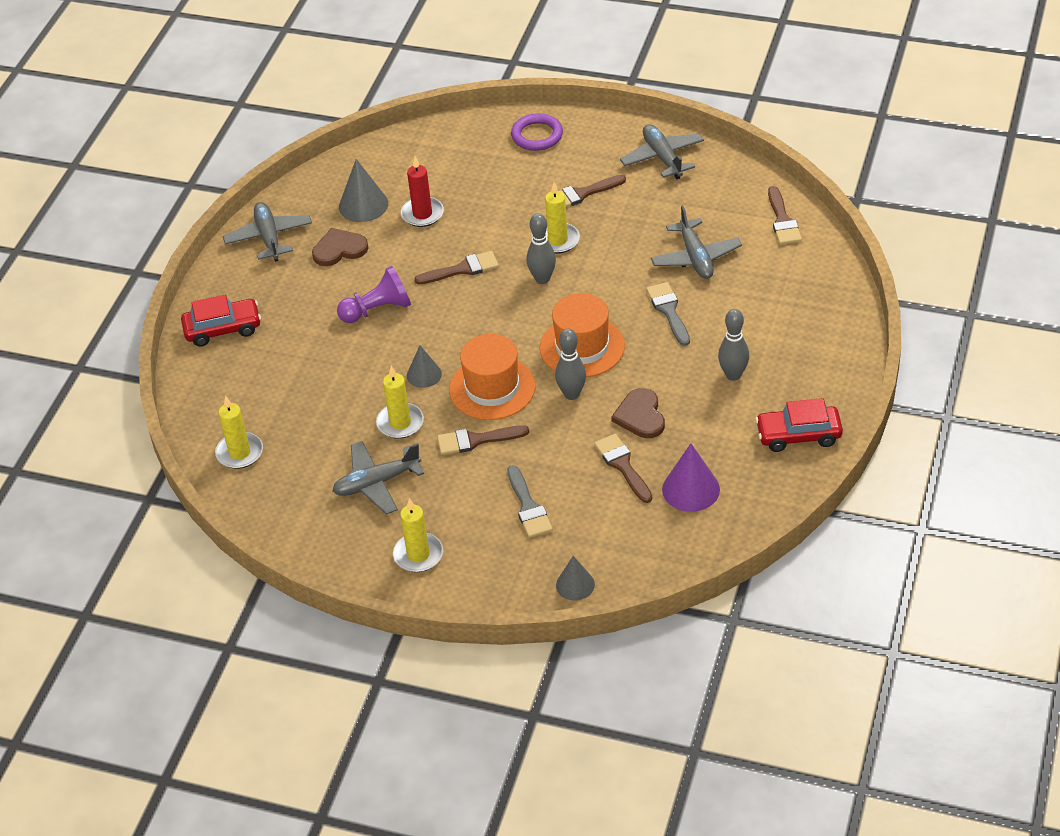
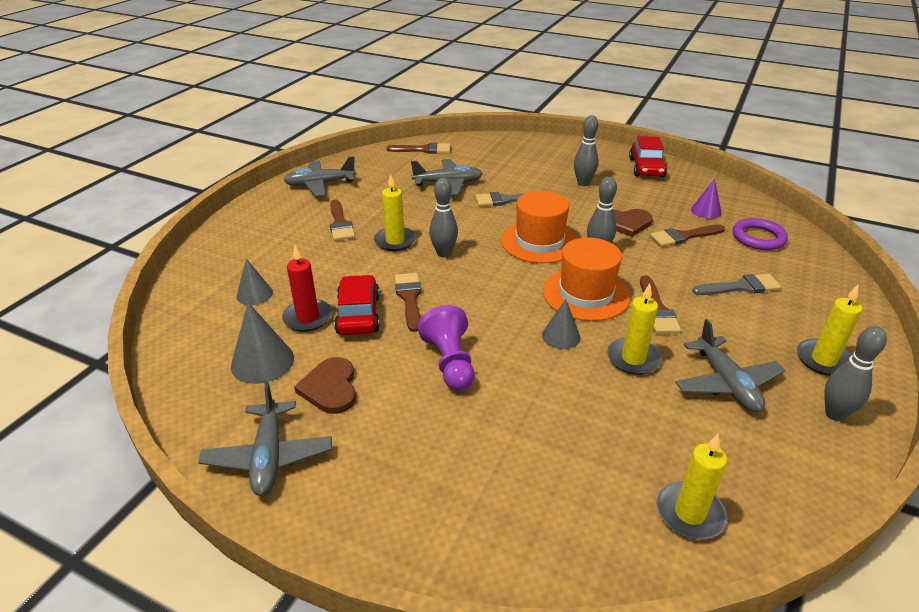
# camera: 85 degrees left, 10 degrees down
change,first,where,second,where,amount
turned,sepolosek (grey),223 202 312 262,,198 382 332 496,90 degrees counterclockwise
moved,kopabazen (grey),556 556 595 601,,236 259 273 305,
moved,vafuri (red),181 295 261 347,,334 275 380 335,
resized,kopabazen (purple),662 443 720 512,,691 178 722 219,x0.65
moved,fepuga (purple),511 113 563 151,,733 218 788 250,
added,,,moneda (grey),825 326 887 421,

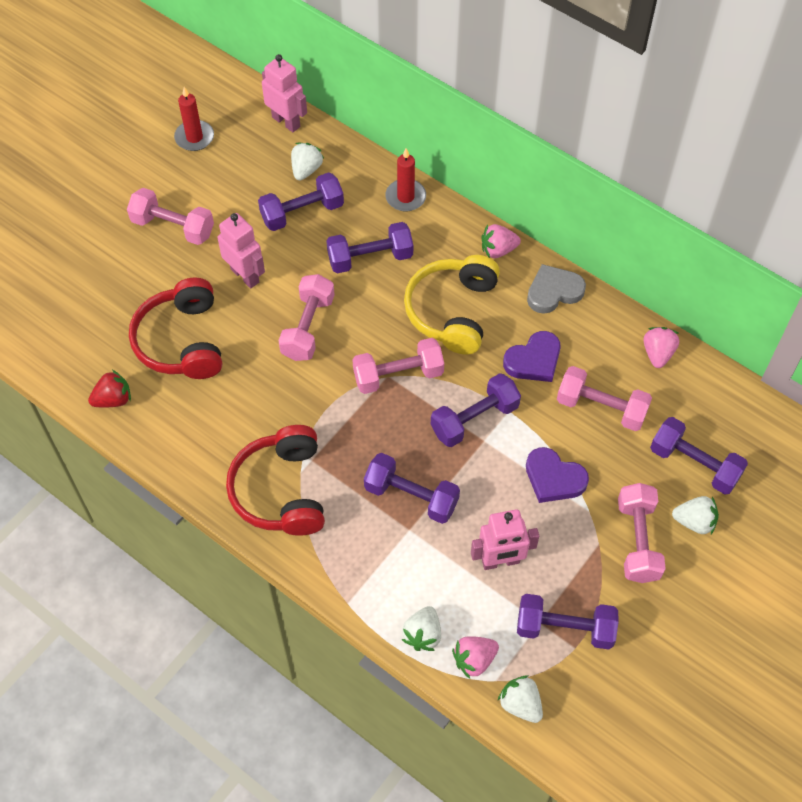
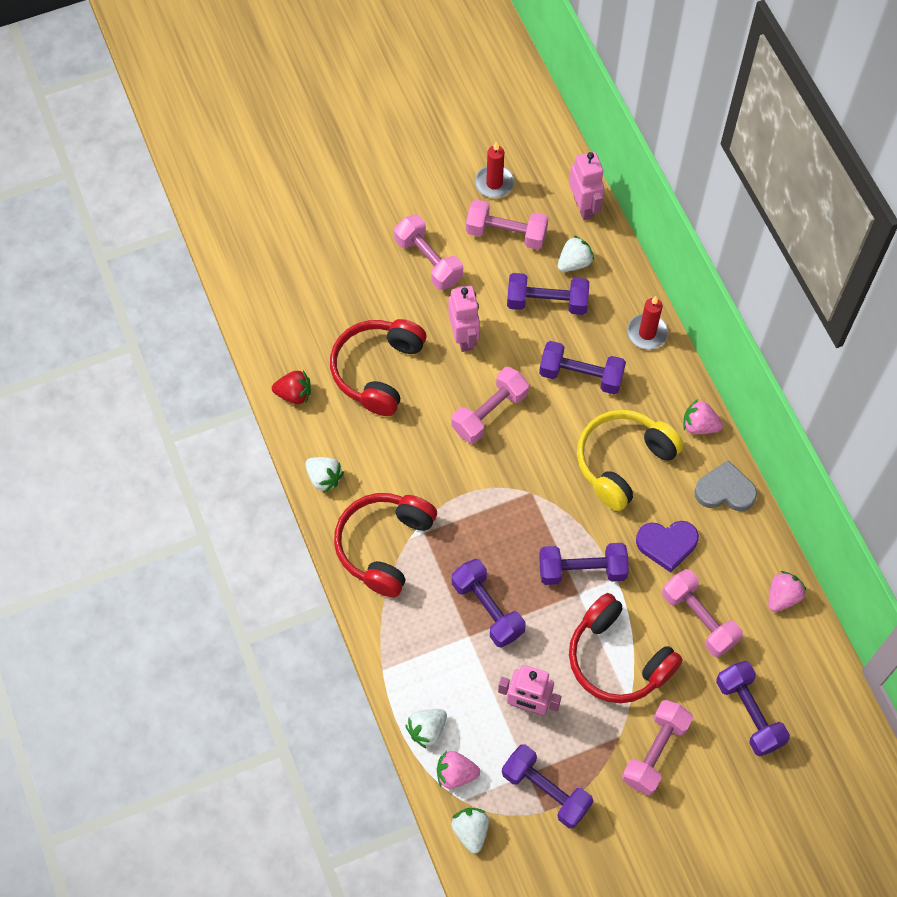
# camera: 30 degrees right, 5 degrees up
change,first,where,second,where,amount
moved,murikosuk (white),672 496 719 534,,305 457 344 493,
moved,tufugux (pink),352 338 444 394,,466 199 549 250,
replaced,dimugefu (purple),526 447 589 503,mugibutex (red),569 593 683 703,

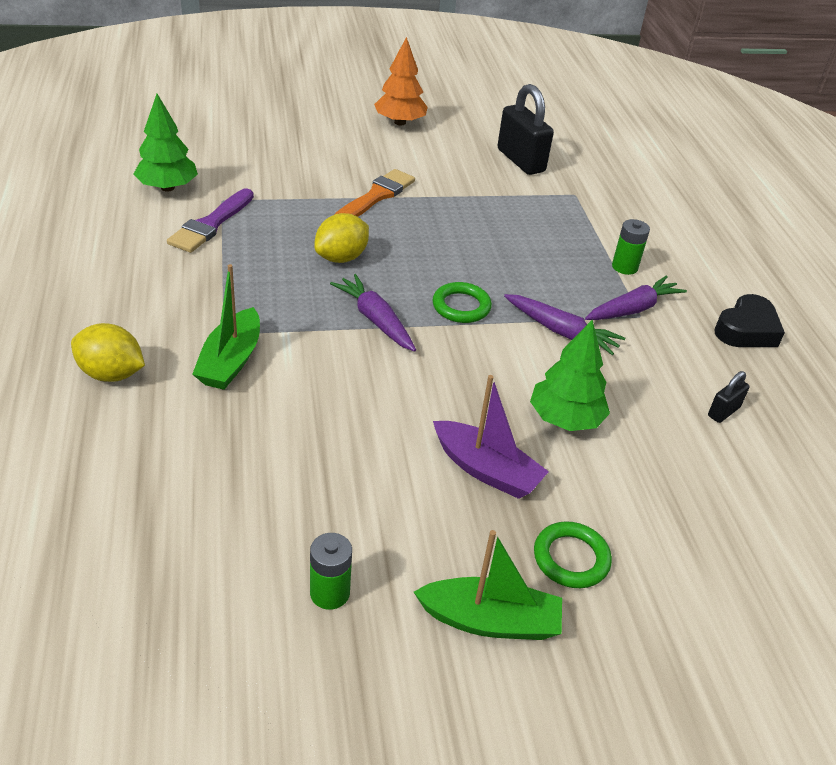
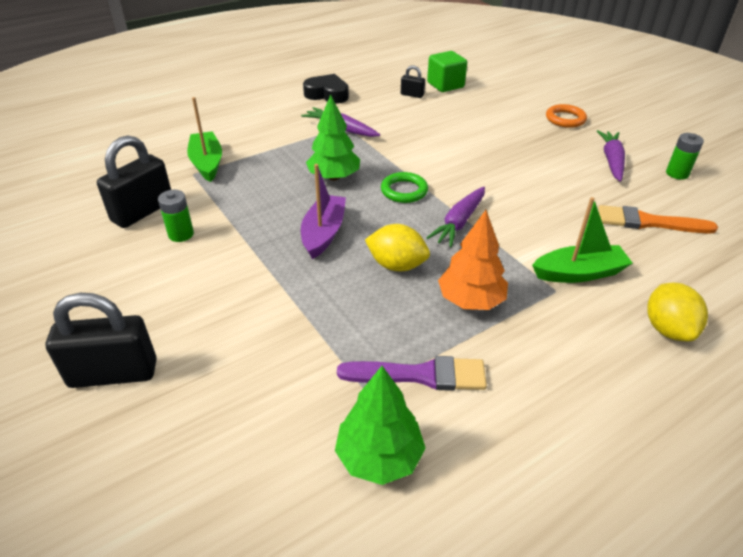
# camera: 110 degrees left, 0 degrees up
change,first,where,second,where,amount
added,,,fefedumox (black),46 293 157 388,
moved,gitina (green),612 219 650 275,,158 190 194 242,
moved,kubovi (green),414 530 562 640,,187 97 222 182,
moved,kubovi (purple),433 375 549 499,,301 164 346 259,
moved,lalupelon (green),530 320 610 431,,306 94 360 181,
added,,,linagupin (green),427 51 467 92,
moved,lalupelon (orange),374 37 428 126,,438 210 508 310,
recoloured,fepuga (green),534 521 612 588,fepuga (orange),546 104 587 128,
moved,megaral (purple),504 294 625 355,,597 130 625 182,
moved,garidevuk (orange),334 169 415 217,,598 205 718 234,

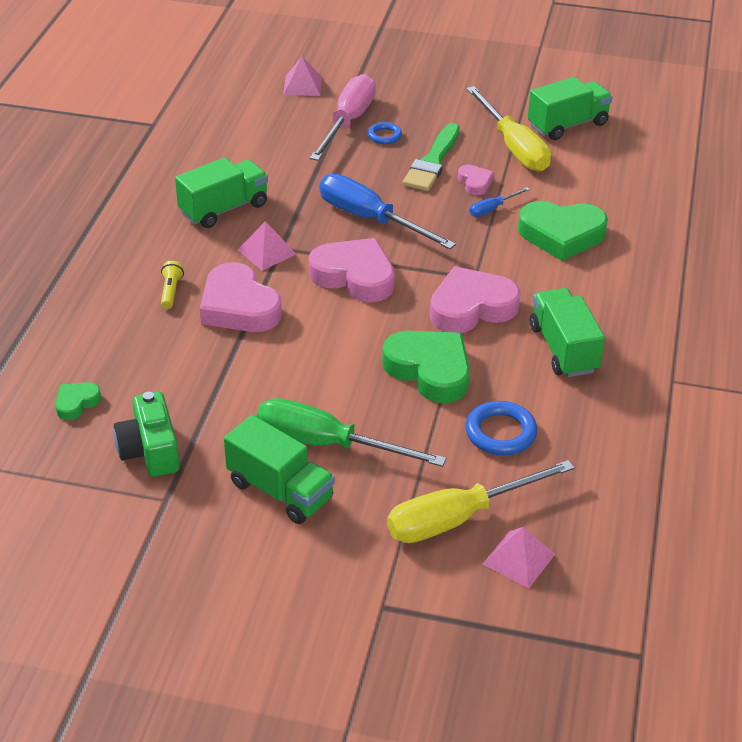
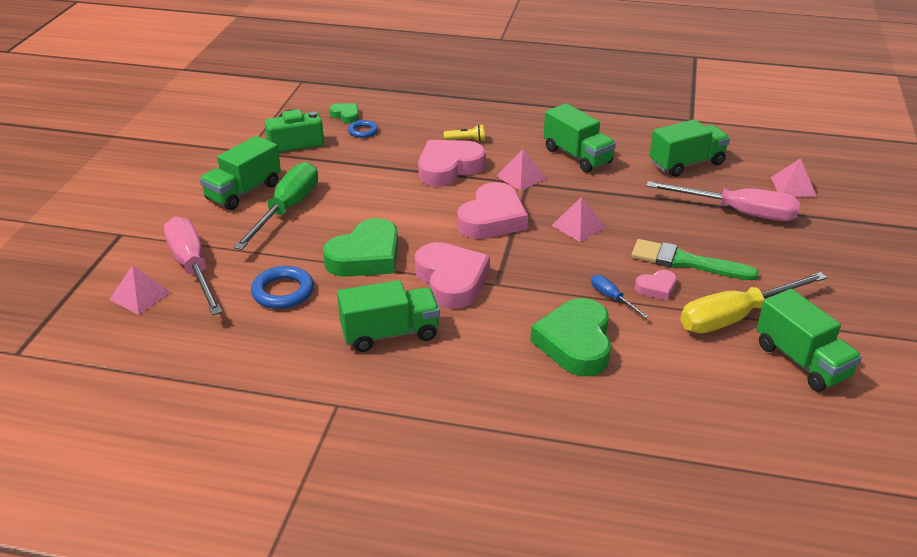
# camera: 90 degrees right, 5 degrees down
change,first,where,second,where,amount
recoloured,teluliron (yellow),387 460 574 543,teluliron (pink),164 217 222 315,
moved,fepuga (blue),368 122 402 144,,348 120 378 138,
replaced,teluliron (blue),319 174 456 249,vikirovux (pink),552 197 606 242,
added,,,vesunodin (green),650 119 730 177,

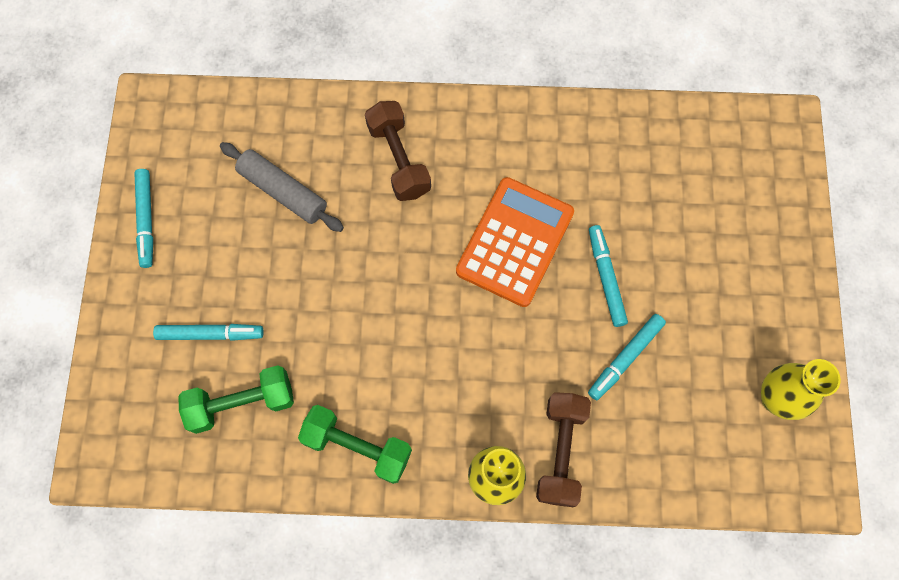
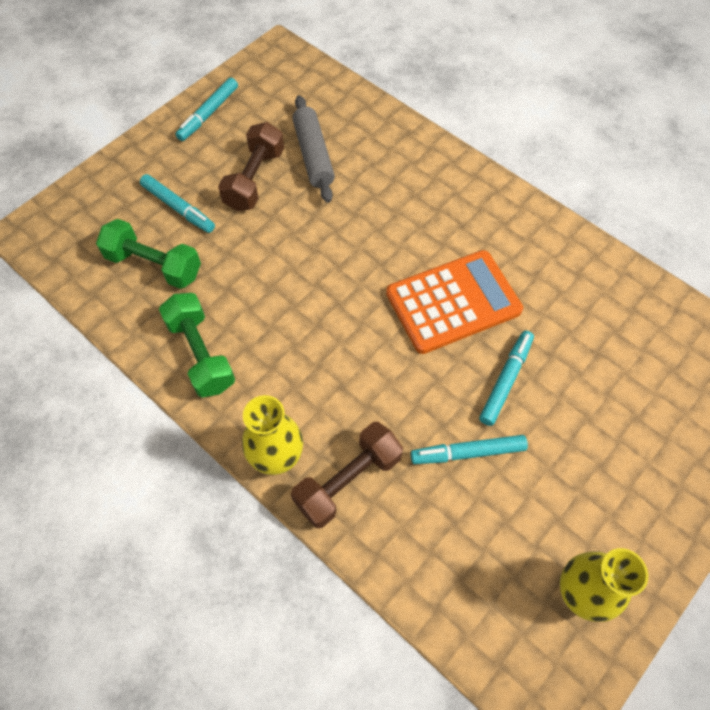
# camera: 40 degrees right, 10 degrees down
change,first,where,second,where,amount
moved,tufugux (brown),365 101 431 201,,218 122 284 211,

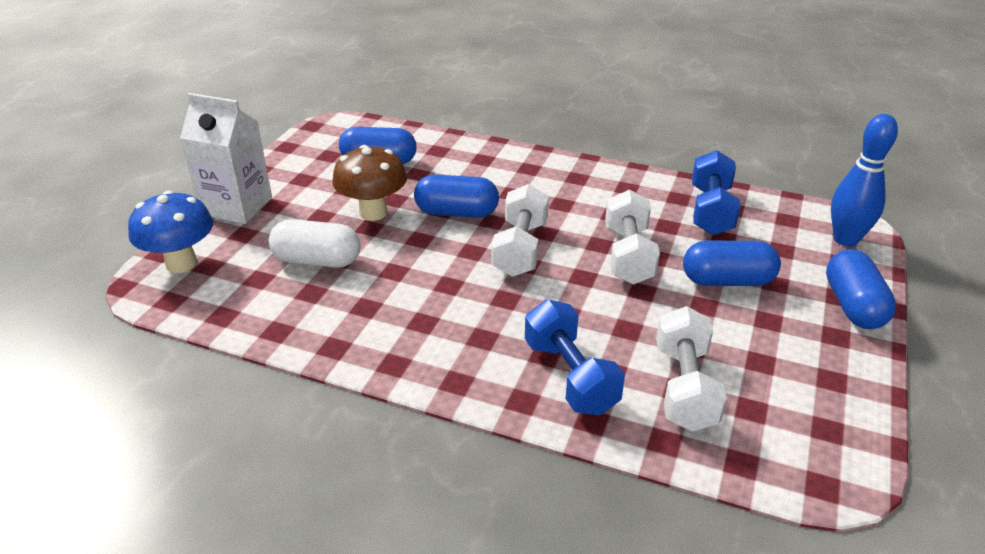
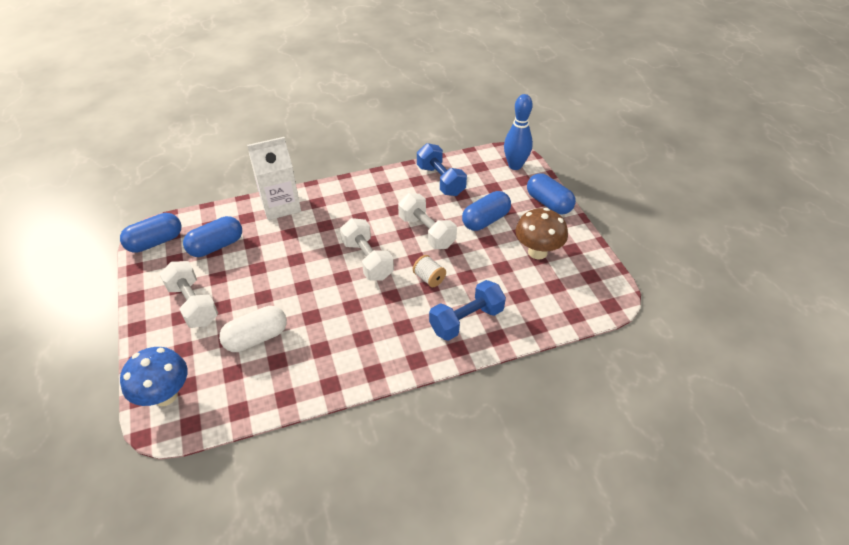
# camera: 40 degrees left, 10 degrees up
change,first,where,second,where,amount
moved,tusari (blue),414 174 499 218,,120 213 181 253,
moved,tufugux (white),656 306 727 432,,159 261 218 328,
moved,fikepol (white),180 93 272 224,,247 137 301 220,
added,,,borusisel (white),413 255 446 287,
turned,tufugux (blue),525 299 625 415,,429 280 506 341,60 degrees counterclockwise
moved,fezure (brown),332 145 407 221,,515 208 568 260,

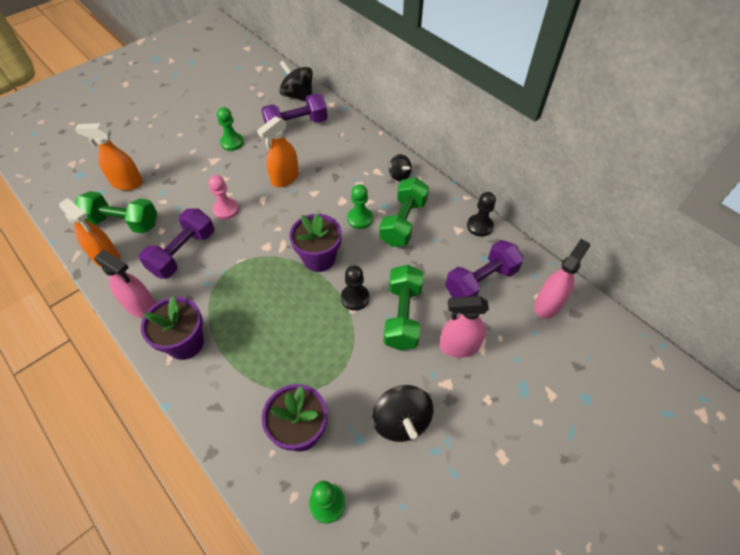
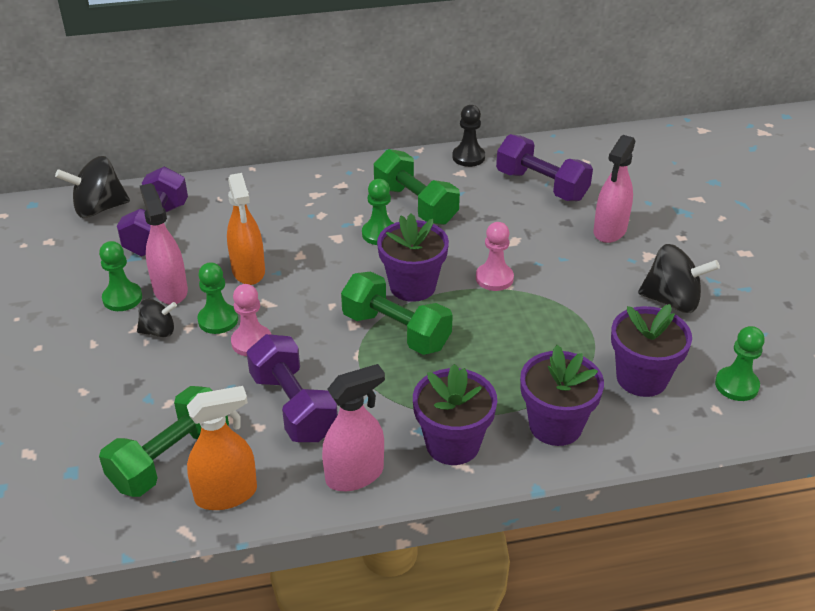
# camera: 60 degrees left, 15 degrees down
change,first,where,second,where,amount
moved,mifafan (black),389 154 412 182,,137 299 177 337,
moved,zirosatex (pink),534 239 590 319,,140 183 188 305,
added,,,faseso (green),197 262 238 334,
moved,tufugux (green),384 265 423 350,,341 272 453 355,
recoloured,faseso (black),341 266 369 311,faseso (pink),476 222 514 291,
turned,tufugux (purple),445 240 524 298,,496 134 593 201,45 degrees counterclockwise
added,,,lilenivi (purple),520 345 604 446,
removed,zirosatex (orange),75 123 143 190,,,

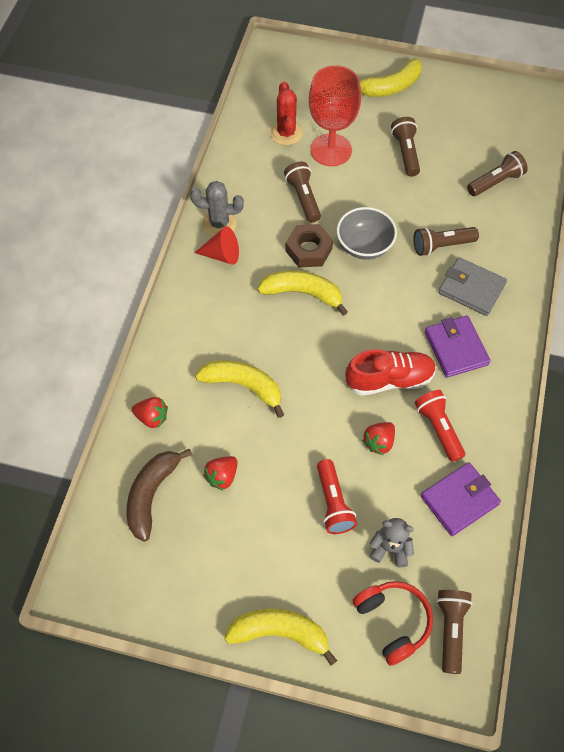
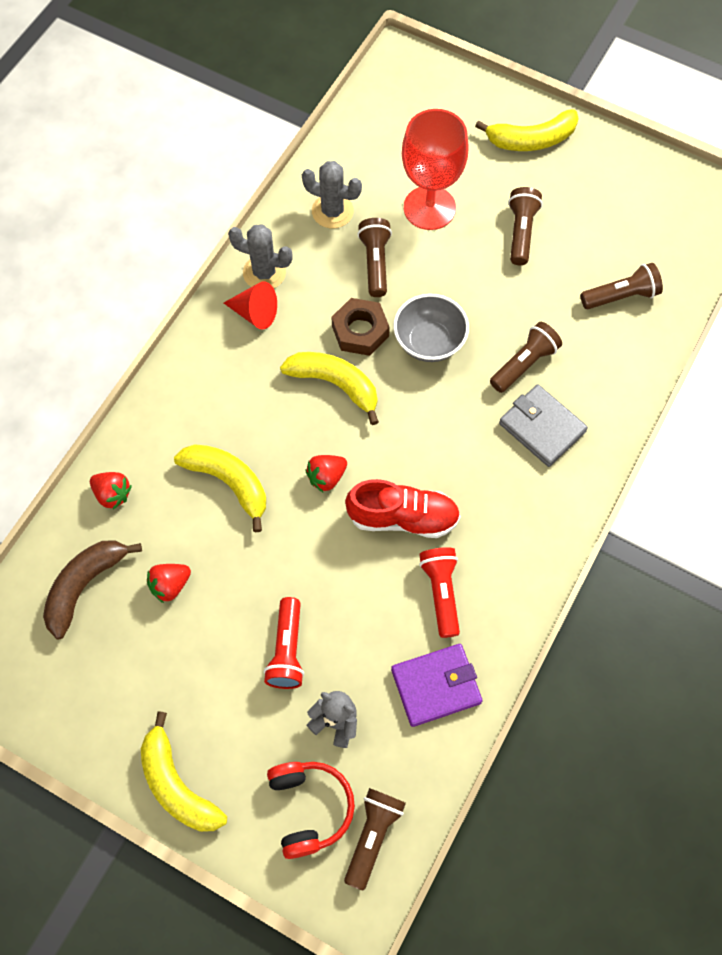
# camera: 15 degrees right, 5 degrees up
change,first,where,second,where,amount
turned,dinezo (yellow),224 609 337 666,,141 711 227 832,150 degrees counterclockwise
added,,,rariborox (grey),302 161 362 228,
moved,murikosuk (red),362 422 395 455,,306 455 347 492,
turned,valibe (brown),413 227 479 256,,490 322 562 393,135 degrees clockwise
removed,rariborox (red),270 82 303 145,,,
removed,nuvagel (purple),425 316 490 378,,,

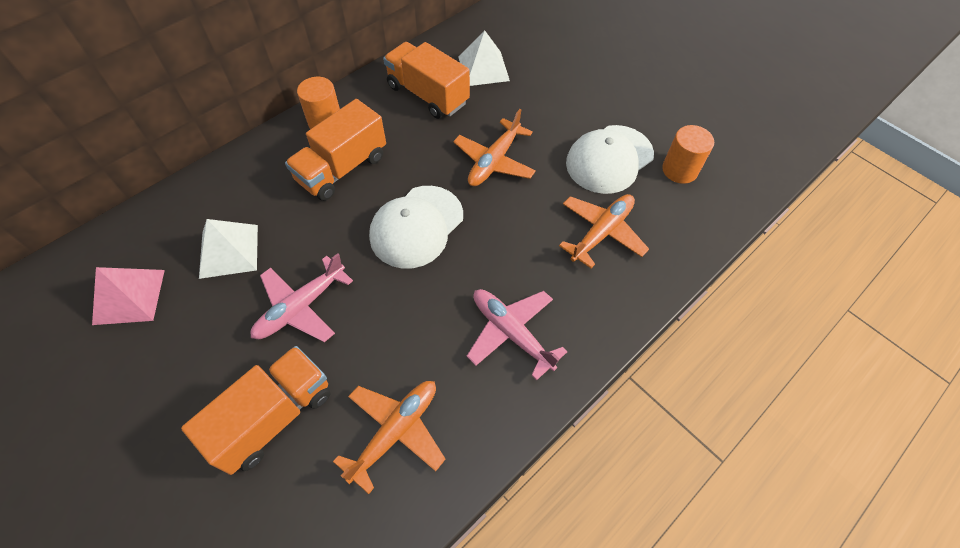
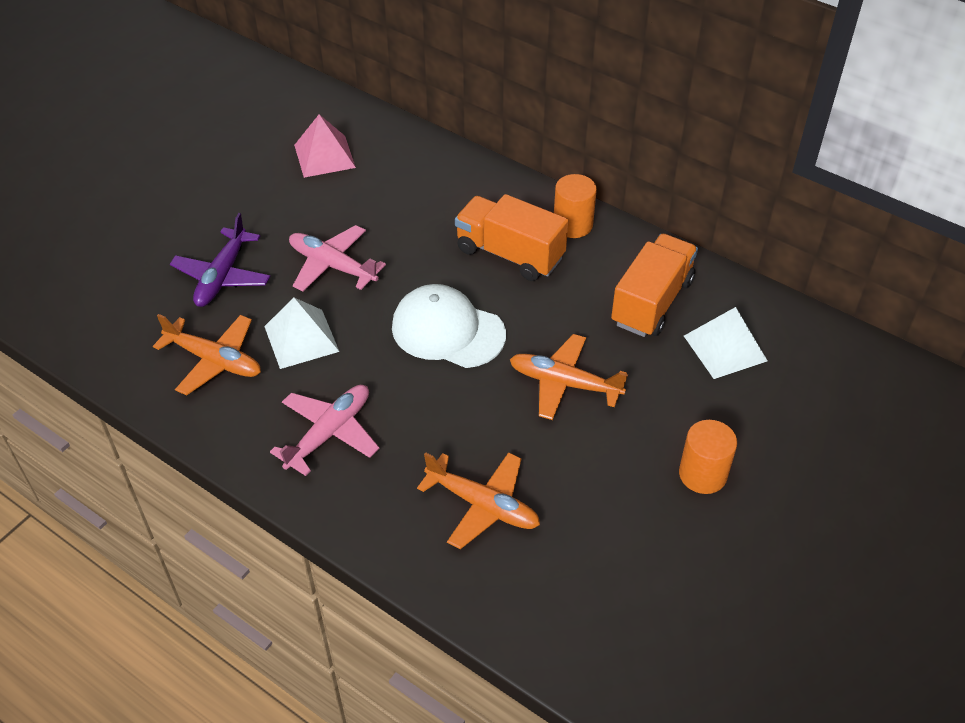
# camera: 80 degrees right, 10 degrees down
change,first,where,second,where,amount
replaced,vesunodin (orange),181 346 330 475,sepolosek (purple),170 213 271 307,
moved,vikirovux (white),199 219 258 279,,264 298 340 369,
moved,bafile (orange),662 125 714 184,,679 420 737 494,
removed,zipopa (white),566 125 654 194,,,

